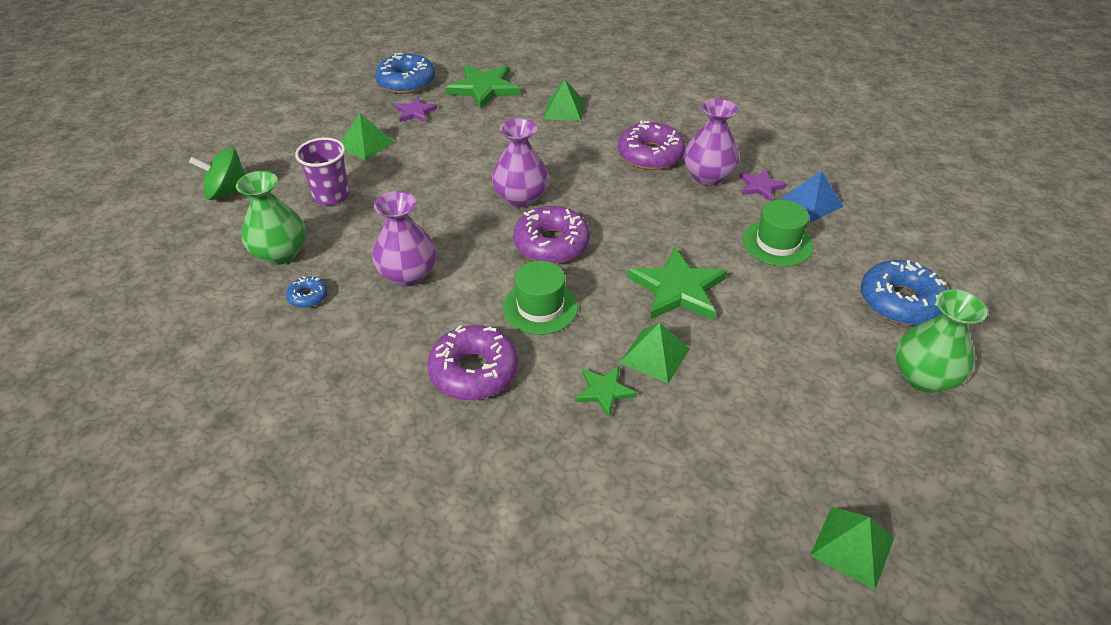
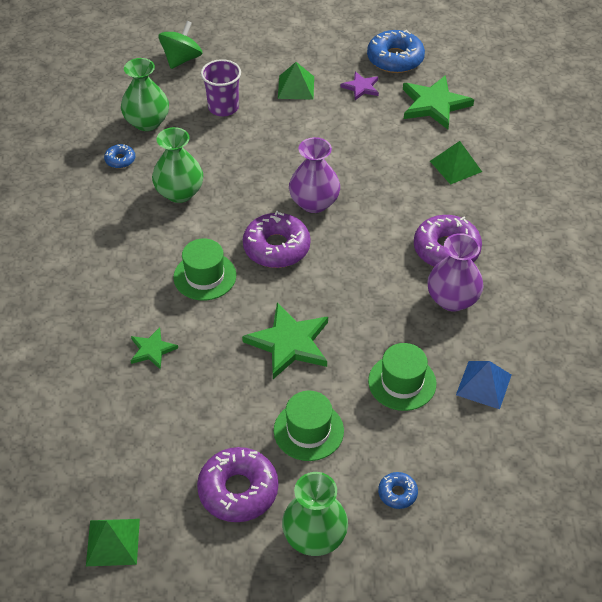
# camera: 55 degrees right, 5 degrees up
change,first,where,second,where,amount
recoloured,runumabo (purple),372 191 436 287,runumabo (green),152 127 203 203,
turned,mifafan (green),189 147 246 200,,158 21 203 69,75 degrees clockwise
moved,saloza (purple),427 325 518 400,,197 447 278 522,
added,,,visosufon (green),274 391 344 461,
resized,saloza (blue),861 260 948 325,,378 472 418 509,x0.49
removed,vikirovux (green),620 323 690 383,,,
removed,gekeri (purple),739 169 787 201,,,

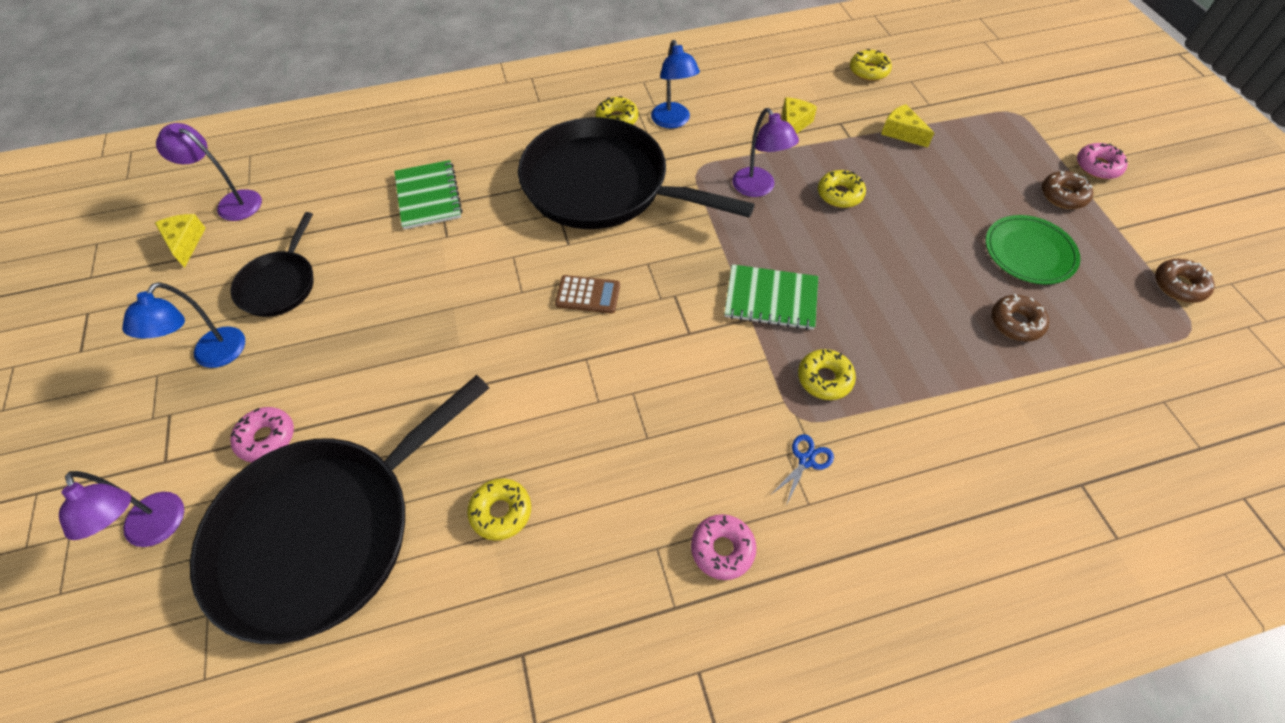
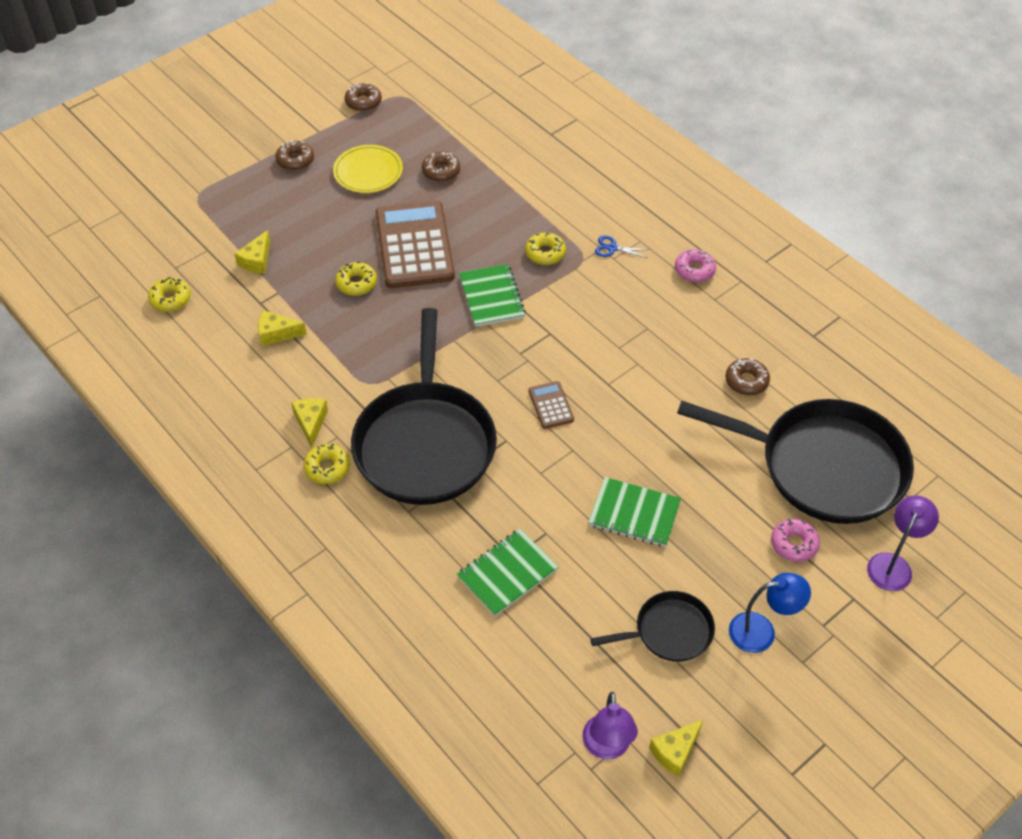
# camera: 115 degrees left, 5 degrees down
change,first,where,second,where,amount
replaced,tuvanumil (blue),651 40 700 128,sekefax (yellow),291 398 328 448,
recoloured,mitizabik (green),986 215 1080 284,mitizabik (yellow),333 145 403 193,
added,,,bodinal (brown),375 201 455 288,
added,,,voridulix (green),588 477 681 547,
recoloured,saloza (yellow),467 478 531 541,saloza (brown),725 358 770 395,
removed,tuvanumil (purple),732 108 799 197,,,
removed,saloza (pink),1077 143 1128 179,,,

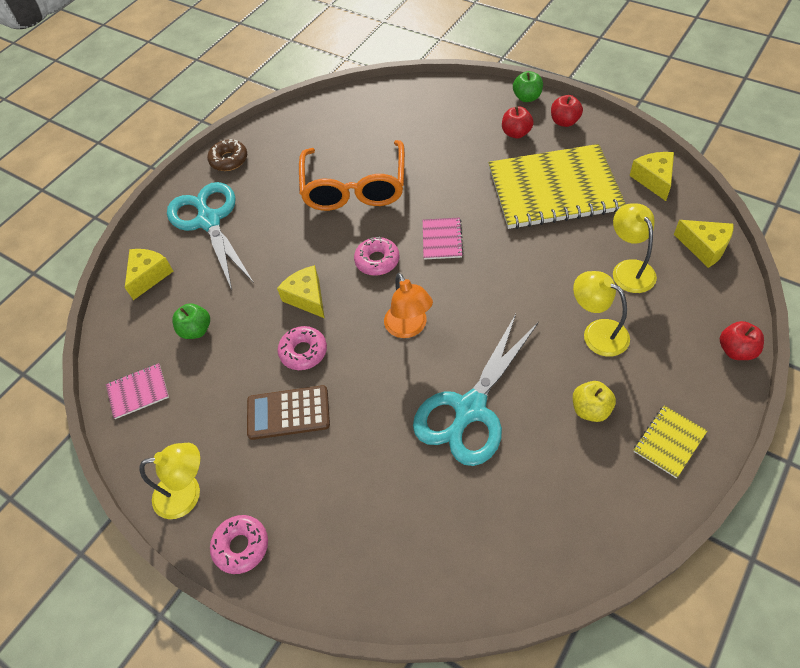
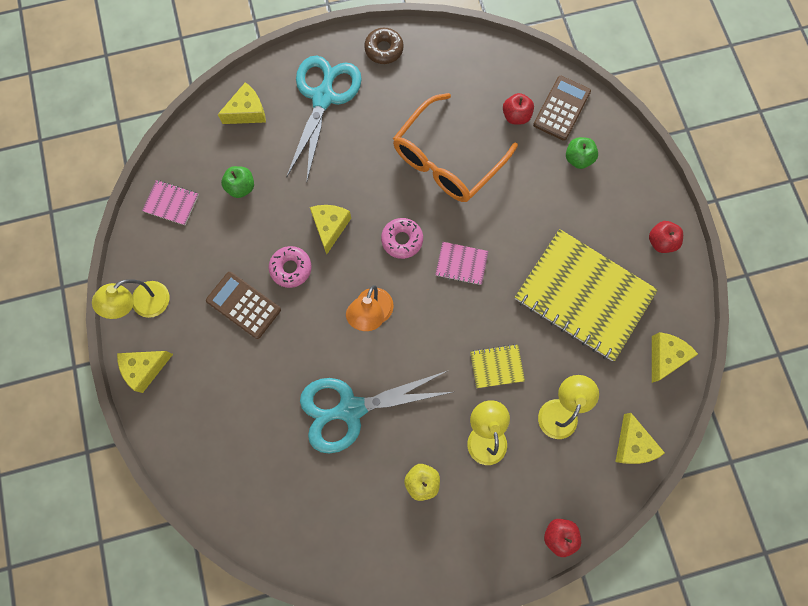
# camera: 35 degrees right, 20 degrees up
change,first,where,second,where,amount
turned,tuvanumil (yellow),139 443 200 519,,92 279 169 319,105 degrees clockwise
replaced,saloza (pink),210 515 268 574,sekefax (yellow),117 351 173 393,
turned,voridulix (pink),423 217 463 260,,435 242 488 285,60 degrees clockwise
moved,voridulix (yellow),633 405 707 478,,470 344 525 388,
moved,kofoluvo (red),502 106 534 139,,503 93 534 125,
added,,,bodinal (brown),533 76 591 141,
moved,kofoluvo (green),513 71 543 102,,566 137 598 169,

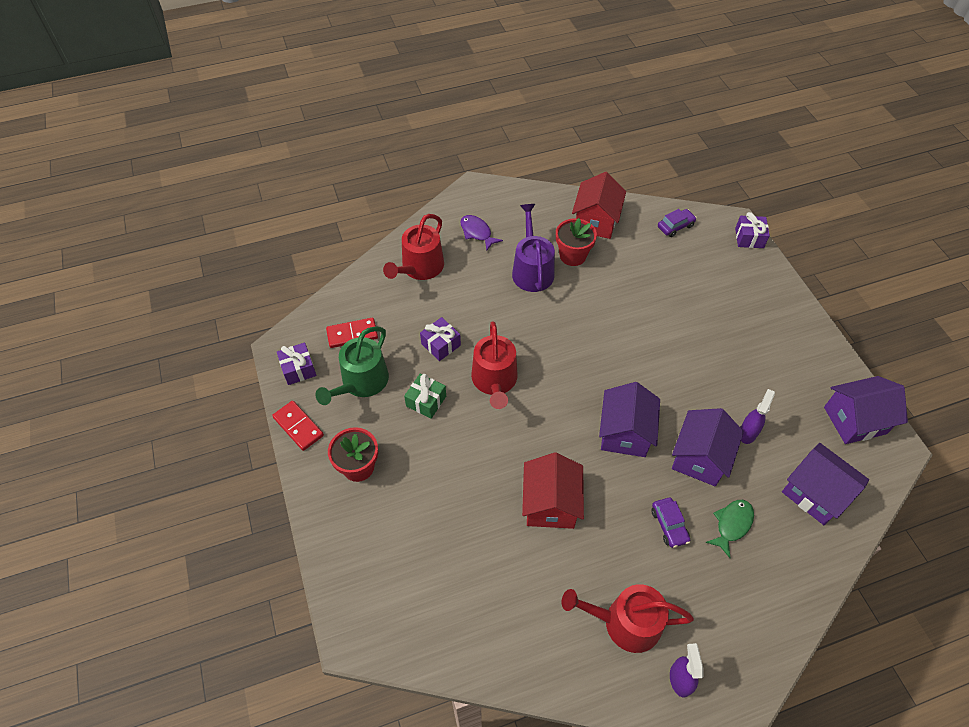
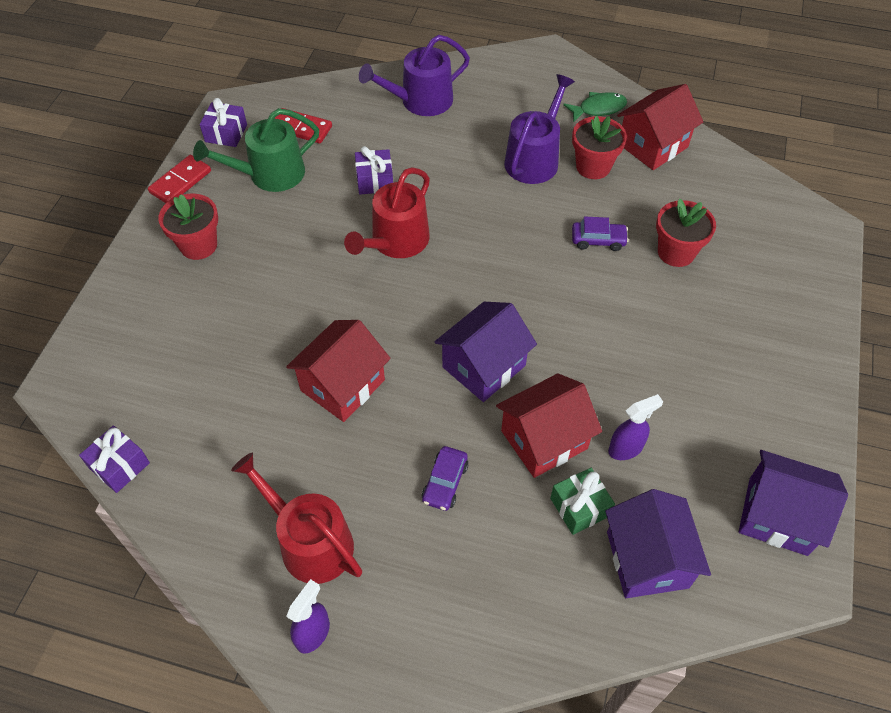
# camera: 35 degrees right, 0 degrees up
change,first,where,second,where,amount
moved,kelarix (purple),735 212 770 248,,79 426 150 493,
turned,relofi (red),272 401 324 451,,148 155 211 203,45 degrees clockwise
recoloured,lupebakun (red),383 214 444 280,lupebakun (purple),359 35 470 116,
recoloured,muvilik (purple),672 408 744 486,muvilik (red),496 373 602 478,
moved,kelarix (green),404 374 446 419,,550 468 615 535,
moved,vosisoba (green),705 500 754 558,,563 92 627 123,
moved,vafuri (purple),658 209 697 237,,572 216 629 251,
added,,,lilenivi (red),656 199 716 267,
removed,vosisoba (purple),460 215 503 251,,,

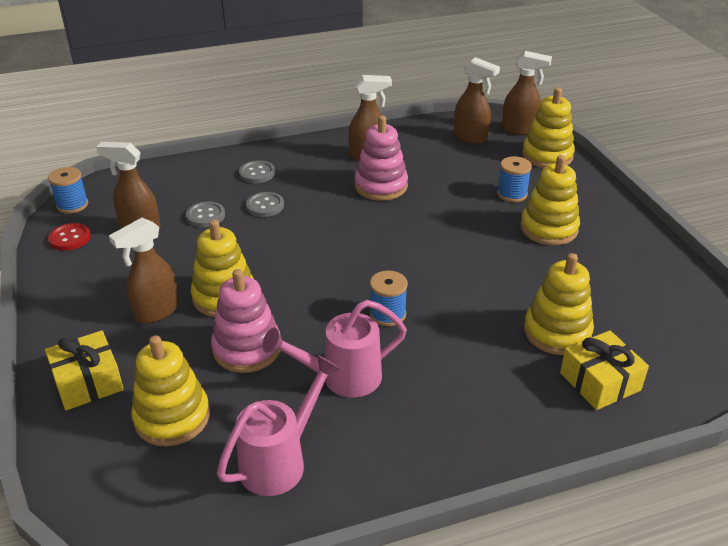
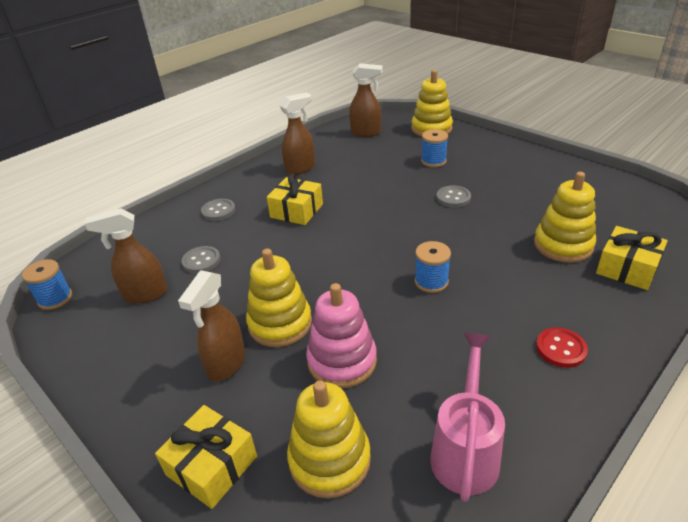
# camera: 25 degrees left, 0 degrees up
change,first,where,second,where,amount
added,,,kelarix (yellow),267 174 323 225,
moved,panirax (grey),246 192 284 217,,436 185 471 207,
moved,panirax (red),48 223 91 251,,536 328 588 368,
removed,lupebakun (pink),263 300 407 397,,,
removed,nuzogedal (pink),354 116 408 201,,,
removed,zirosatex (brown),502 51 552 135,,,
removed,nuzogedal (yellow),520 155 580 245,,,

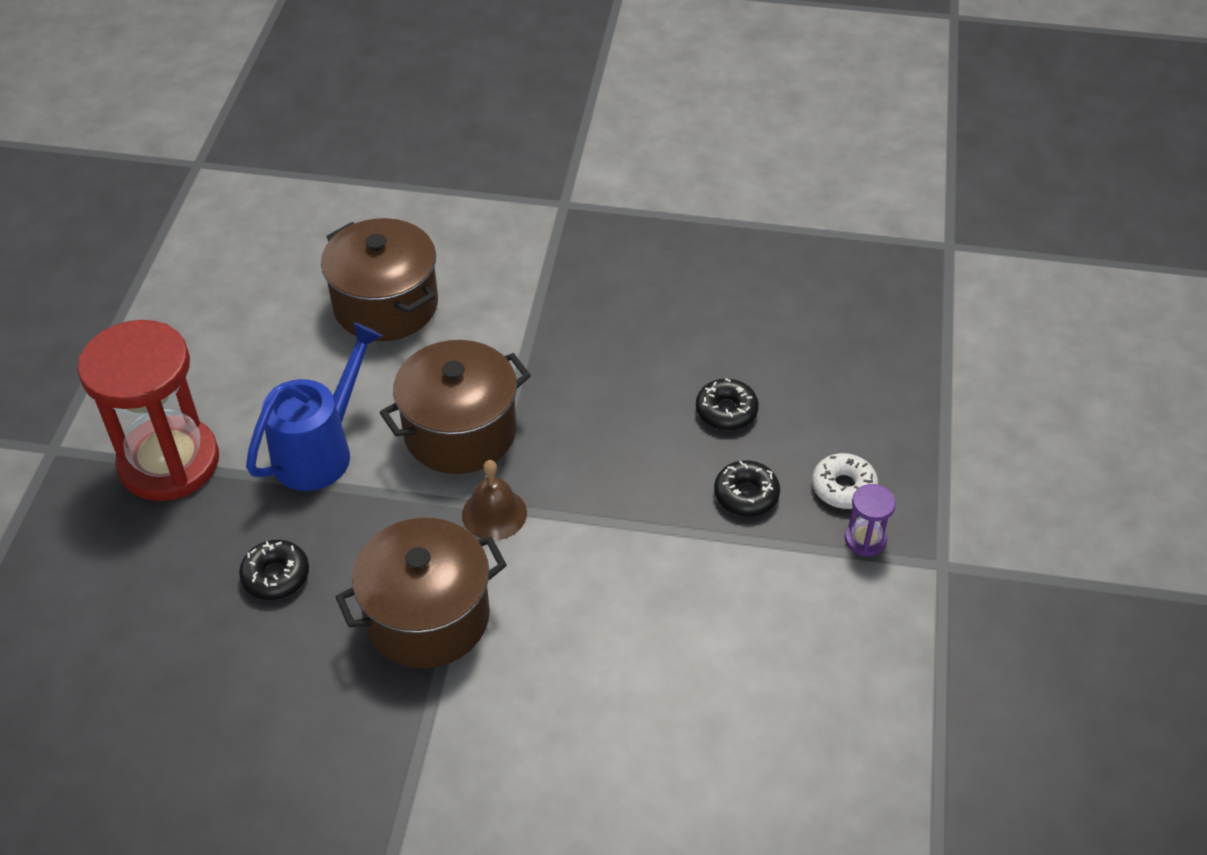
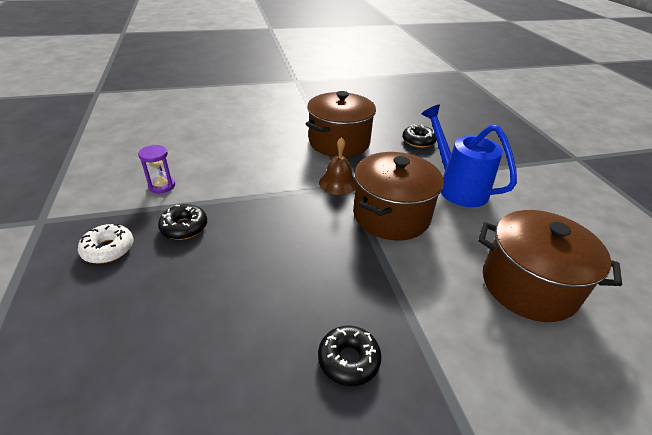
# camera: 155 degrees right, 10 degrees down
change,first,where,second,where,amount
moved,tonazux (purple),845 484 896 556,,138 145 175 193,
moved,saloza (black),696 378 759 431,,318 326 382 386,
turned,lupebakun (blue),246 322 383 491,,422 105 517 207,135 degrees clockwise
removed,tonazux (red),78 320 219 501,,,

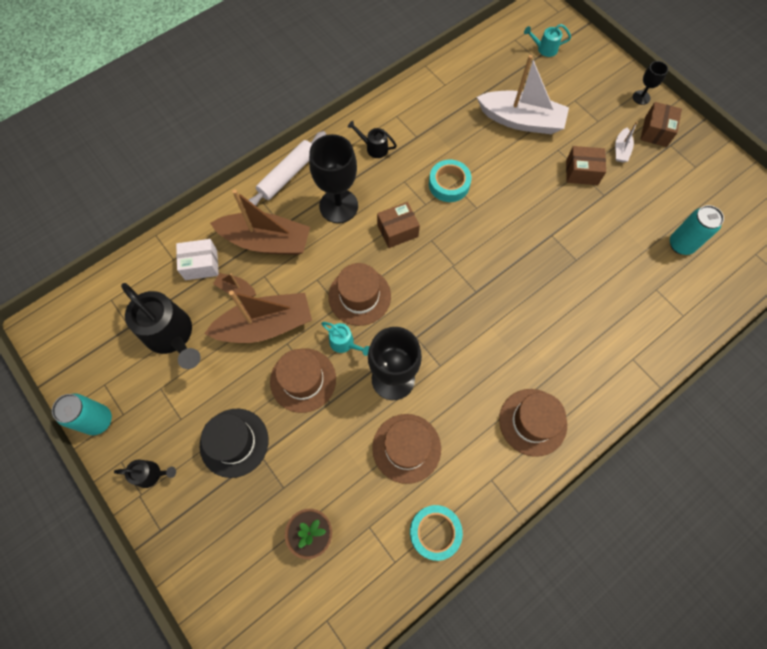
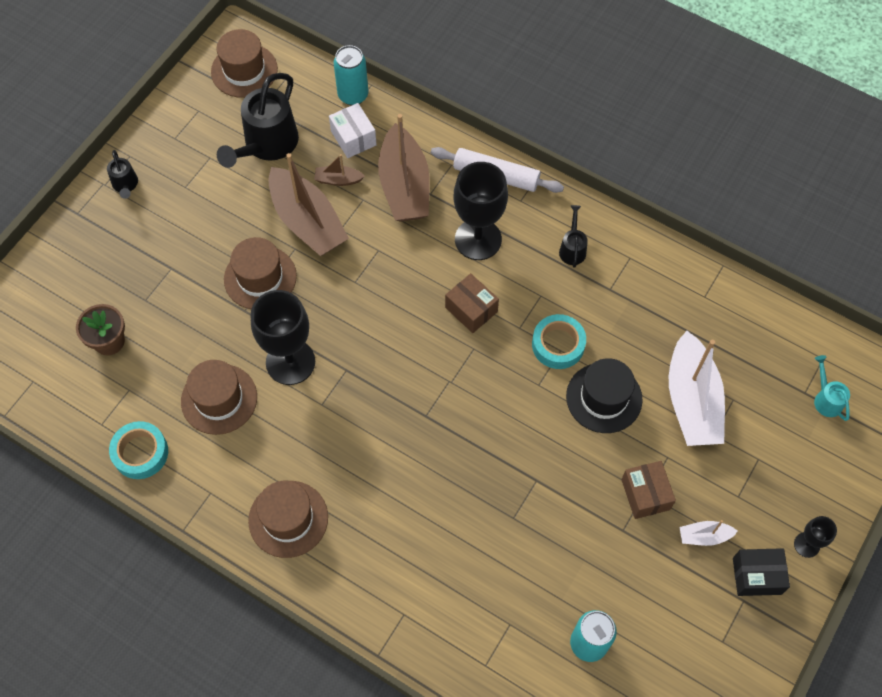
# camera: 70 degrees right, 5 degrees down
change,first,where,second,where,amount
moved,visosufon (brown),328 263 391 326,,211 29 278 98,
turned,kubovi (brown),213 273 256 297,,314 154 365 186,90 degrees counterclockwise
moved,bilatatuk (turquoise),52 393 112 435,,334 45 368 105,
moved,visosufon (black),200 409 268 478,,566 358 643 433,
recoloured,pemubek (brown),640 102 682 147,pemubek (black),733 548 790 596,
removed,lupebakun (turquoise),321 322 369 356,,,

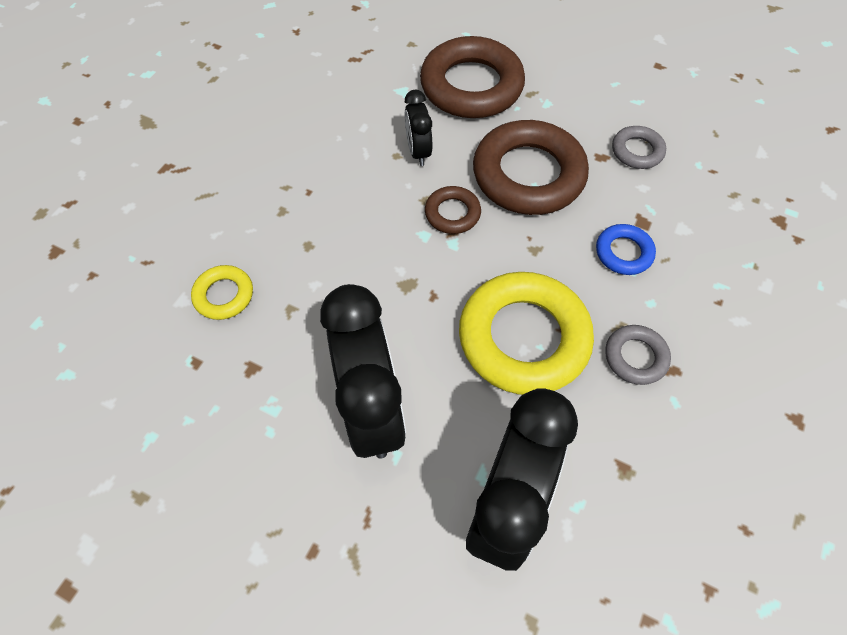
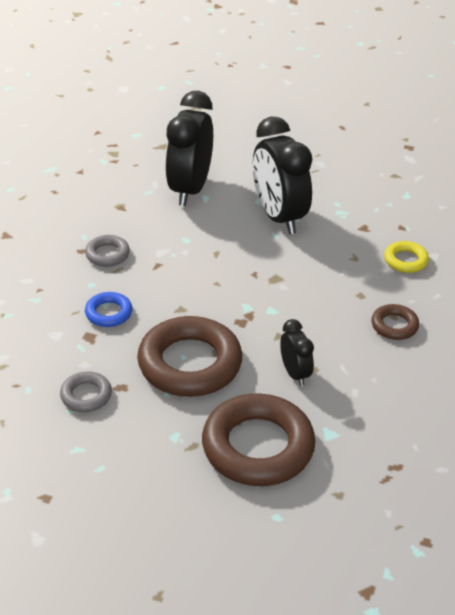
# camera: 170 degrees right, 20 degrees down
change,first,where,second,where,amount
moved,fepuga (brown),425 186 481 234,,371 304 419 340,
removed,fepuga (yellow),459 272 594 395,,,

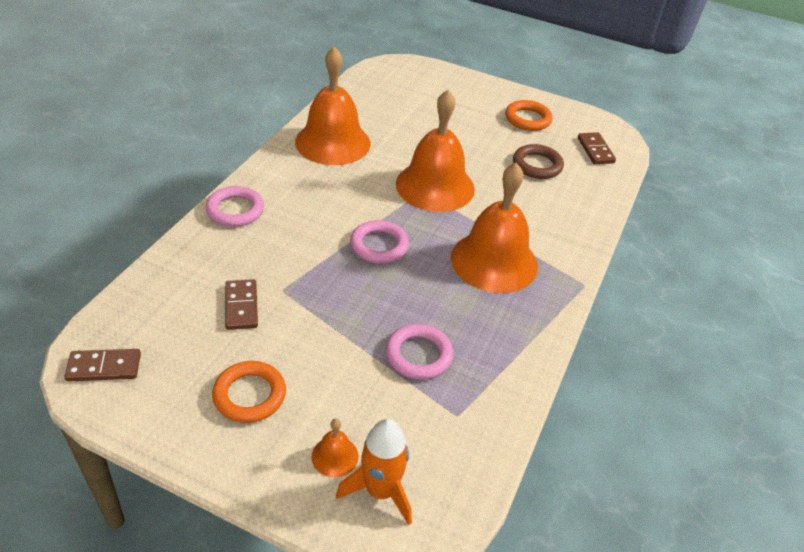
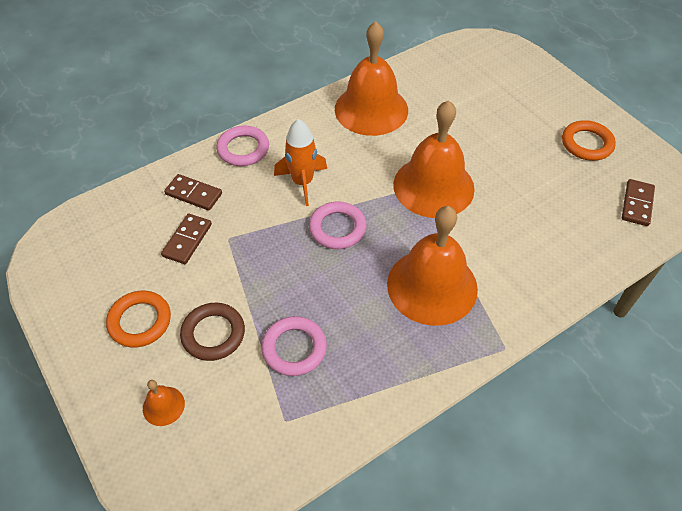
# camera: 35 degrees right, 10 degrees up
change,first,where,second,where,amount
moved,relofi (brown),64 349 141 382,,164 174 222 211,
moved,fepuga (brown),513 144 564 179,,180 303 245 361,
moved,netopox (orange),336 419 412 525,,274 119 327 206,

